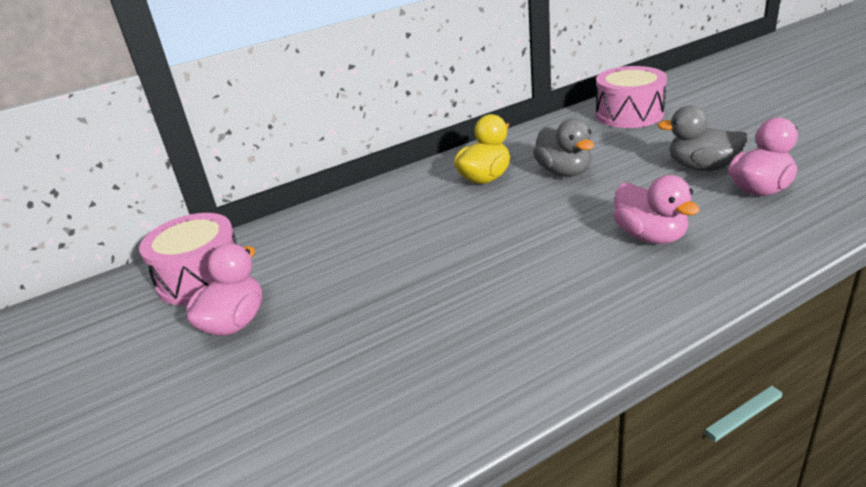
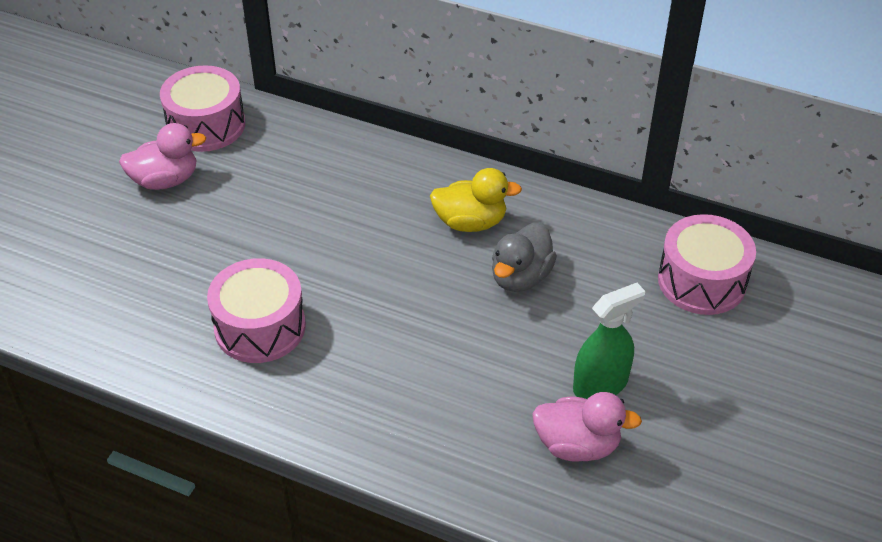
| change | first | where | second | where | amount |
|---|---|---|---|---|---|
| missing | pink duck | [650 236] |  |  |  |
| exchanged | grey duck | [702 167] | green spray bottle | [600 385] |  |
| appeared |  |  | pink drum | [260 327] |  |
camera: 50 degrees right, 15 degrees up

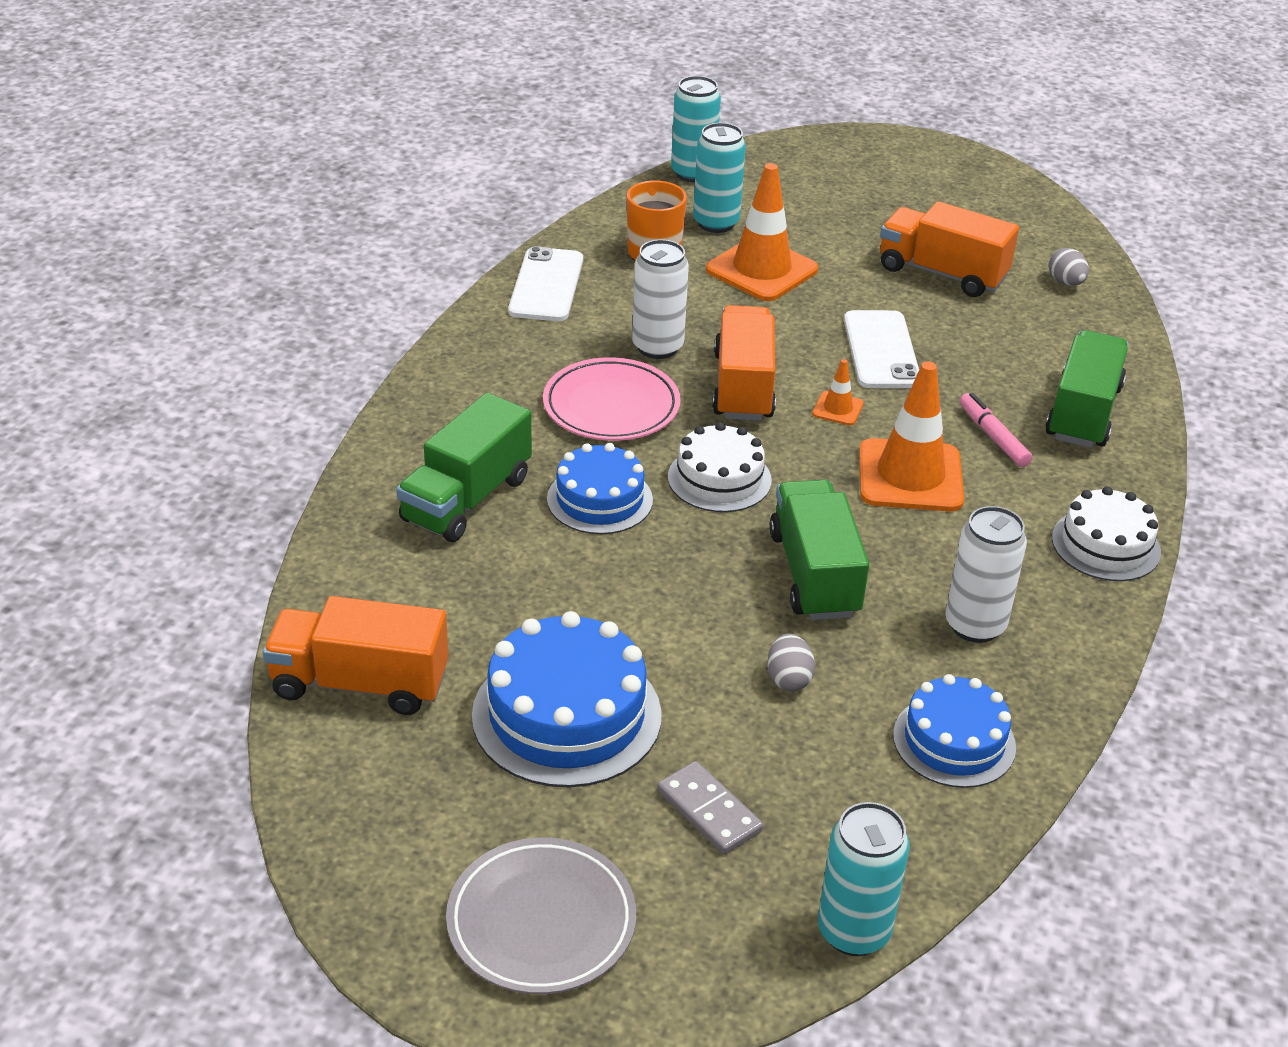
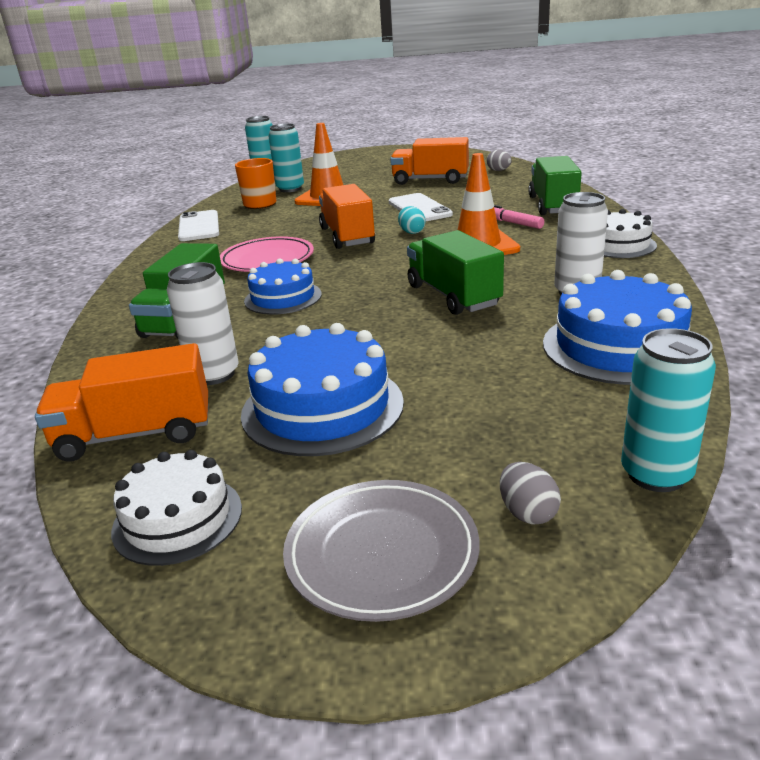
| change | first | where | second | where | amount |
|---|---|---|---|---|---|
| relocated | white can | [657 347] |  | [214 374] |  |
| missing | grey domino | [709 811] |  |  |  |
| relocated | white cake | [719 478] |  | [177 519] |  |
| relocated | grey egg | [788 679] |  | [527 513] |  |
| exchanged | orange traffic cone | [837 409] | turquoise egg | [411 232] |  |
| size | blue cake | [954 741] |  | [619 346] | x1.56 |
camera: 15 degrees left, 10 degrees down

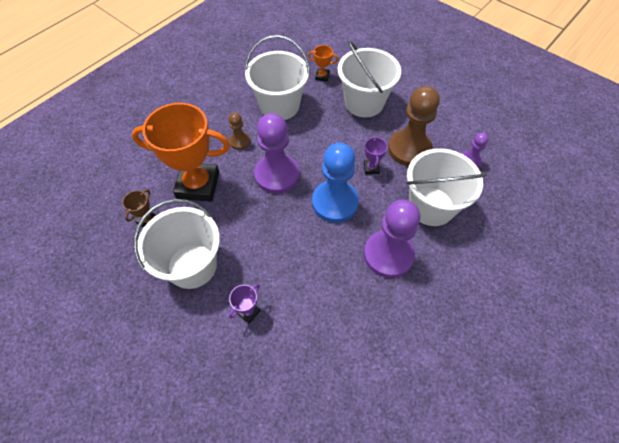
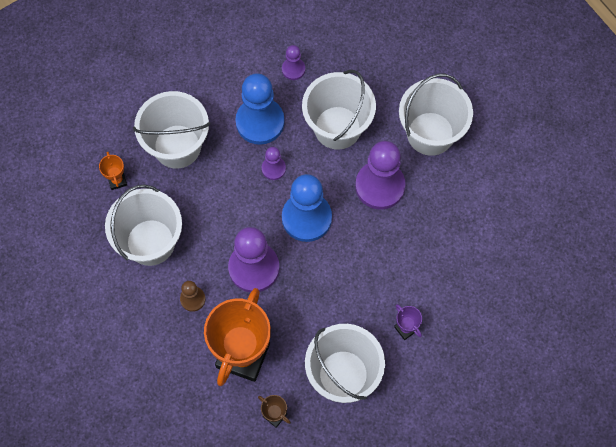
| change | first | where | second | where | amount |
|---|---|---|---|---|---|
| spun | orange trophy | [322 76] |  | [117 180] | 45 degrees counterclockwise |
| exchanged | purple trophy | [371 168] | purple pawn | [273 168] |  |
| colour | brown pawn | [409 149] | blue pawn | [260 122] |  |
| appeared |  |  | white bucket | [430 133] |  |
camera: 75 degrees left, 10 degrees up

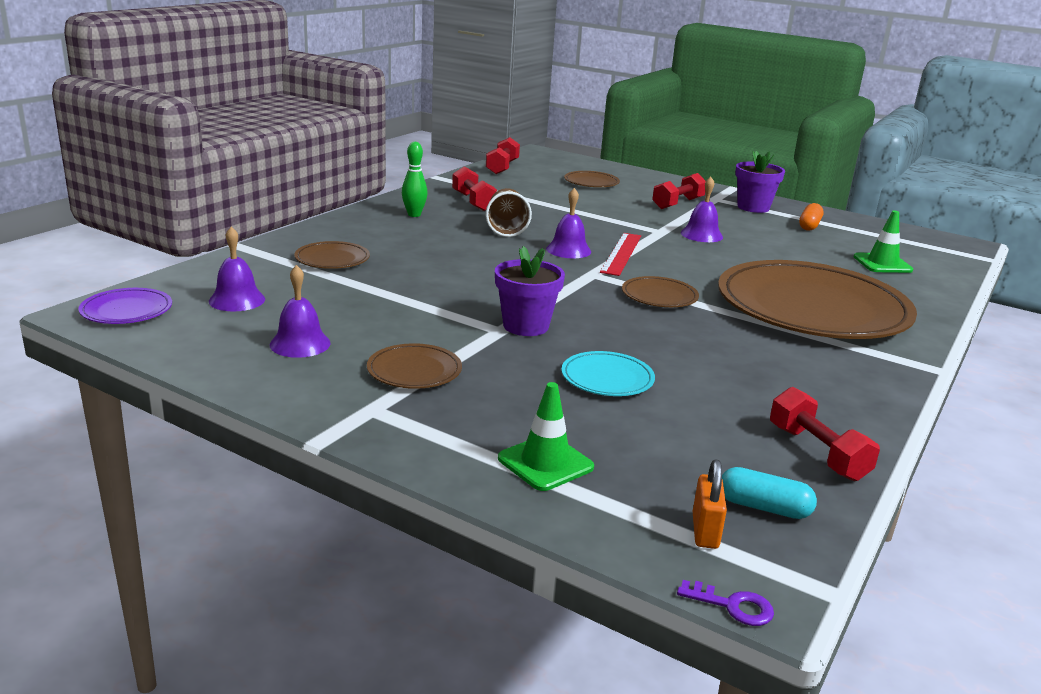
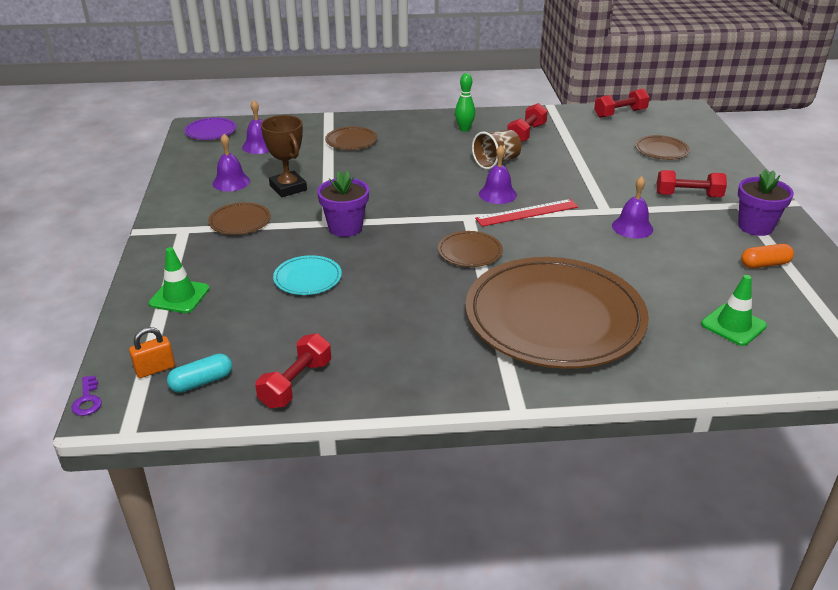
| change | first | where | second | where | amount |
|---|---|---|---|---|---|
| spun | turquoise capsule | [764 507] |  | [201 382] | 75 degrees clockwise |
| appeared |  |  | brown trophy | [288 188] |  |
camera: 55 degrees right, 10 degrees up

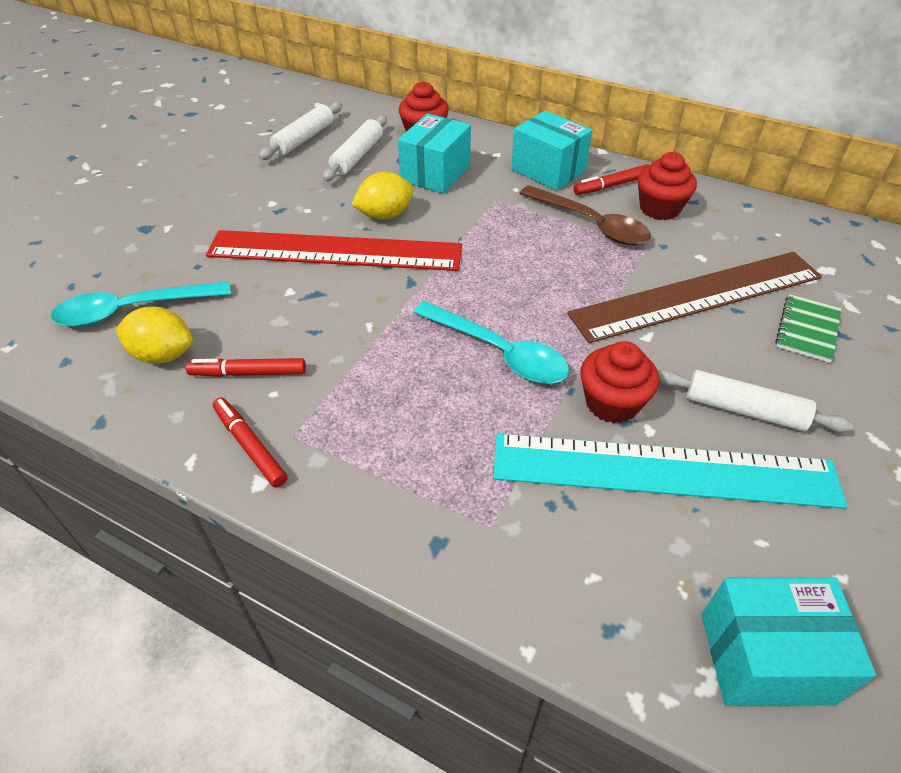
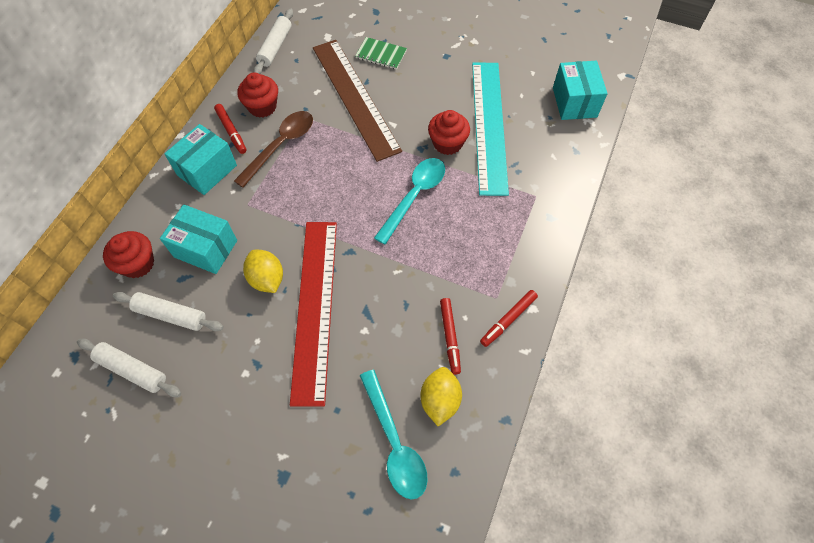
| change | first | where | second | where | amount |
|---|---|---|---|---|---|
| relocated | white rolling pin | [744 410] |  | [275 47] |  |
camera: 95 degrees left, 15 degrees up

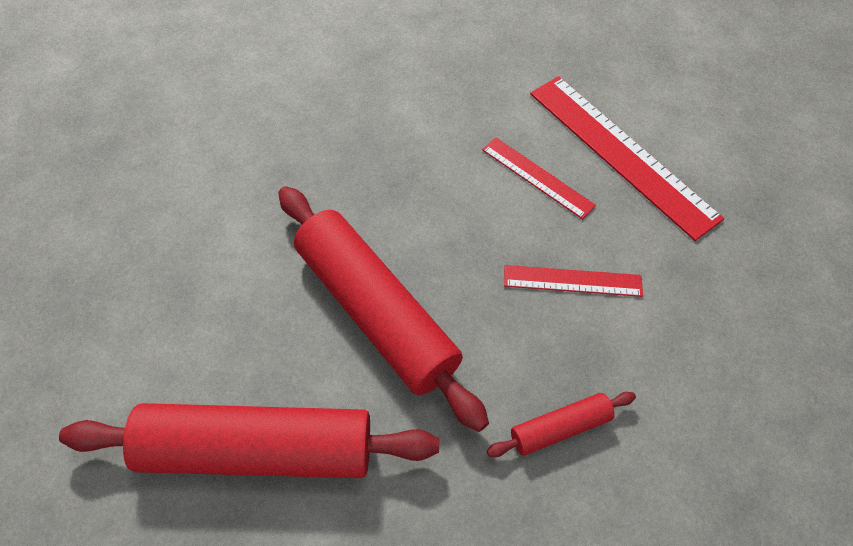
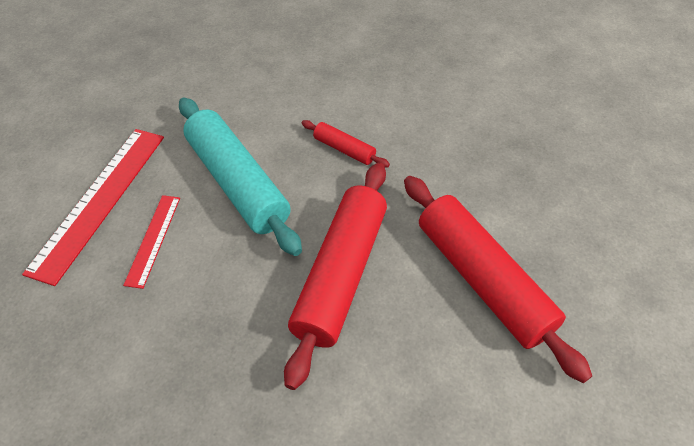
| change | first | where | second | where | amount |
|---|---|---|---|---|---|
| exchanged | red ruler | [573 281] | turquoise rolling pin | [237 182] |  |
camera: 120 degrees left, 5 degrees down

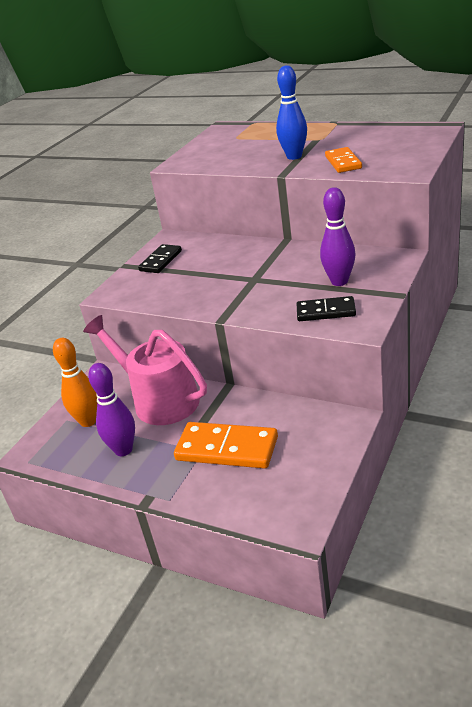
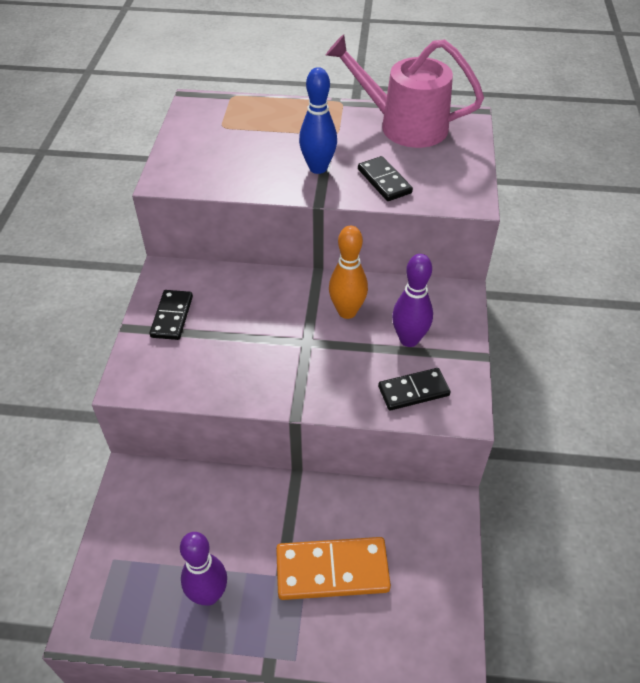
| change | first | where | second | where | amount |
|---|---|---|---|---|---|
| relocated | orange bowling pin | [88 421] |  | [347 311] |  |
| relocated | pink watering can | [159 400] |  | [403 125] |  |
| colour | orange domino | [343 162] | black domino | [384 181] |  |
camera: 25 degrees left, 15 degrees up

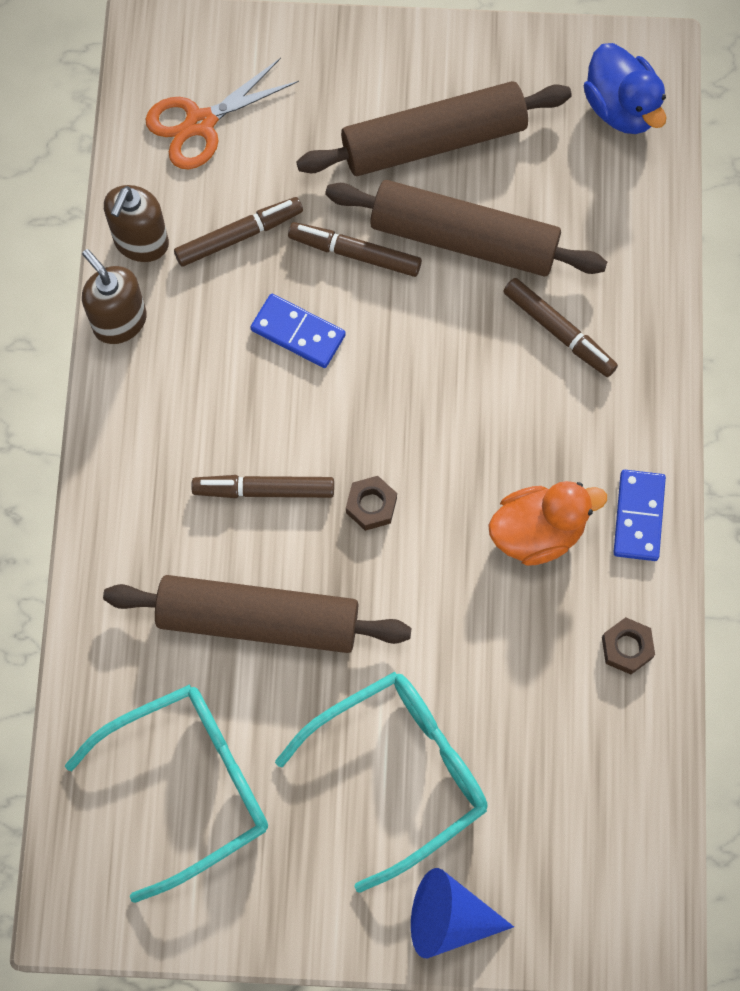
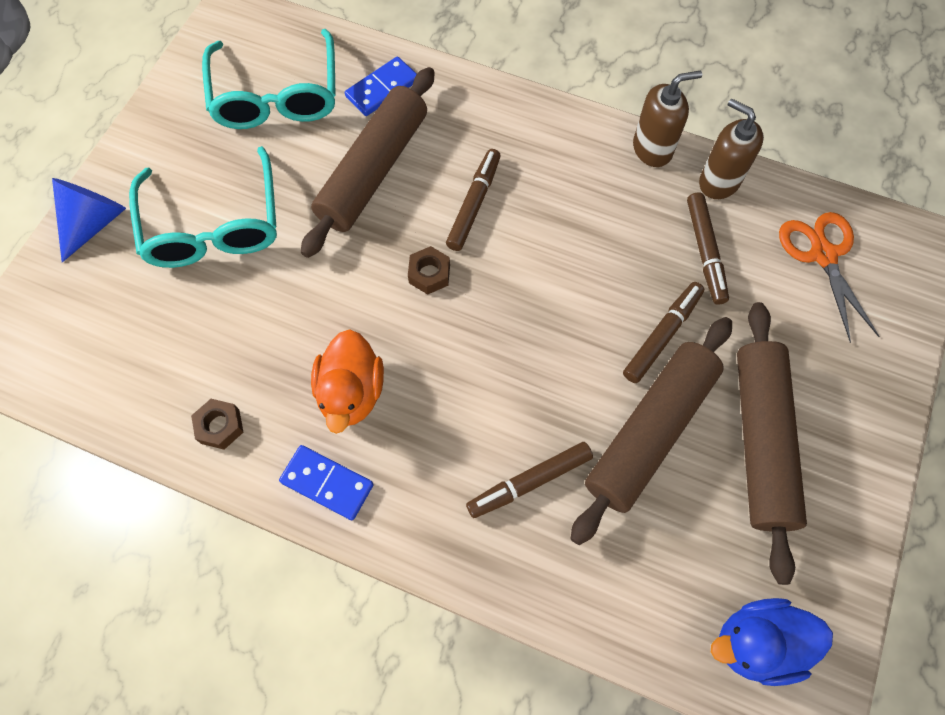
| change | first | where | second | where | amount |
|---|---|---|---|---|---|
| relocated | blue domino | [298 333] |  | [382 89] |  |
camera: 110 degrees right, 5 degrees down

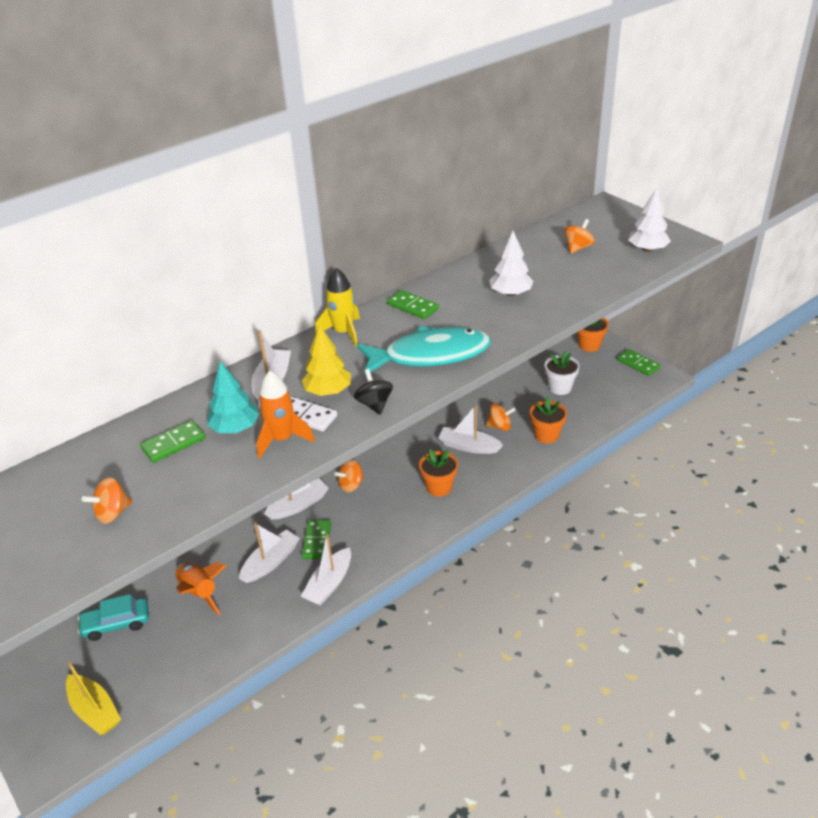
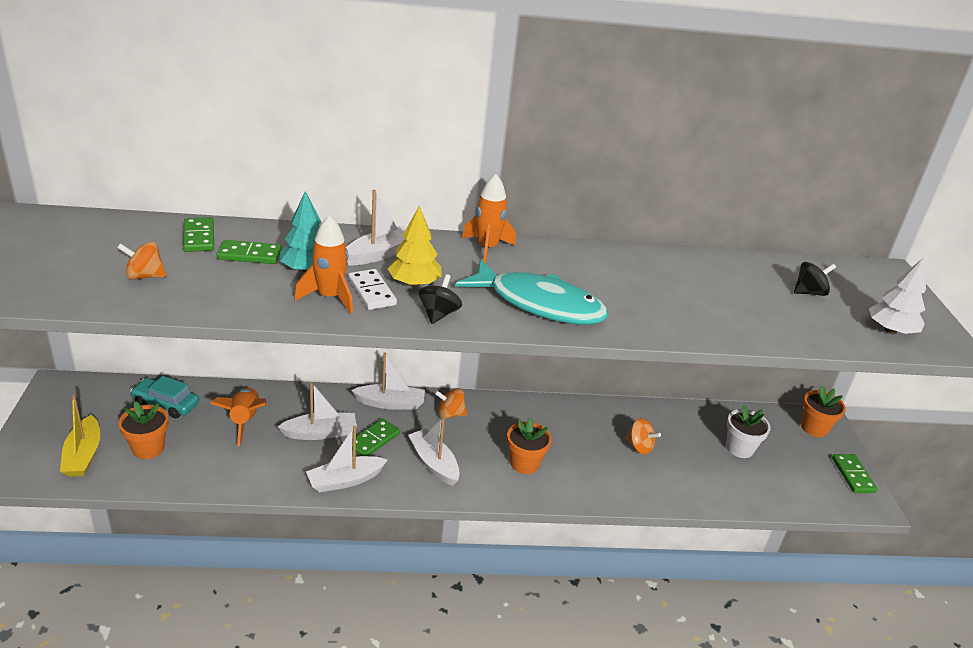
| change | first | where | second | where | amount |
|---|---|---|---|---|---|
| colour | yellow rocket | [343 333] | orange rocket | [487 248] |  |
| relocated | green domino | [412 307] |  | [199 237] |  |
| relocated | white boat | [468 446] |  | [434 463] |  |
| missing | white tree | [510 293] |  |  |  |
| relocated | orange flower pot | [546 435] |  | [148 448] |  |
| colour | orange spinning top | [578 248] | black spinning top | [809 292] |  |
camera: 30 degrees right, 5 degrees down

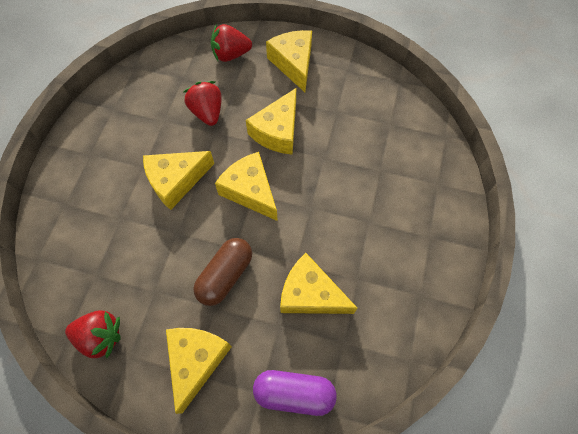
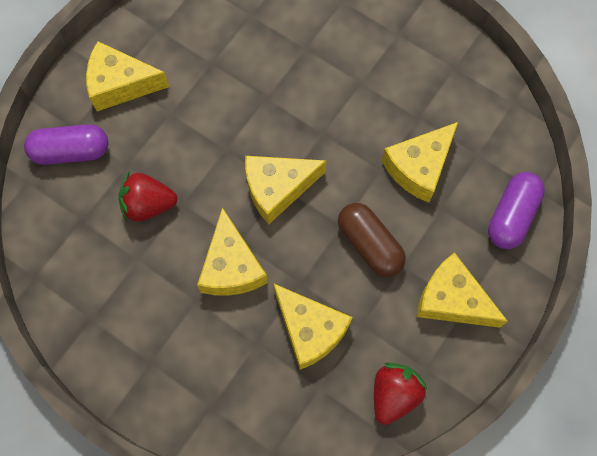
| change | first | where | second | where | amount |
|---|---|---|---|---|---|
| exchanged | red strawberry | [231 55] | purple capsule | [71 151] |  |
| relocated | yellow cheese | [277 131] |  | [310 329] |  |
camera: 70 degrees left, 5 degrees up

